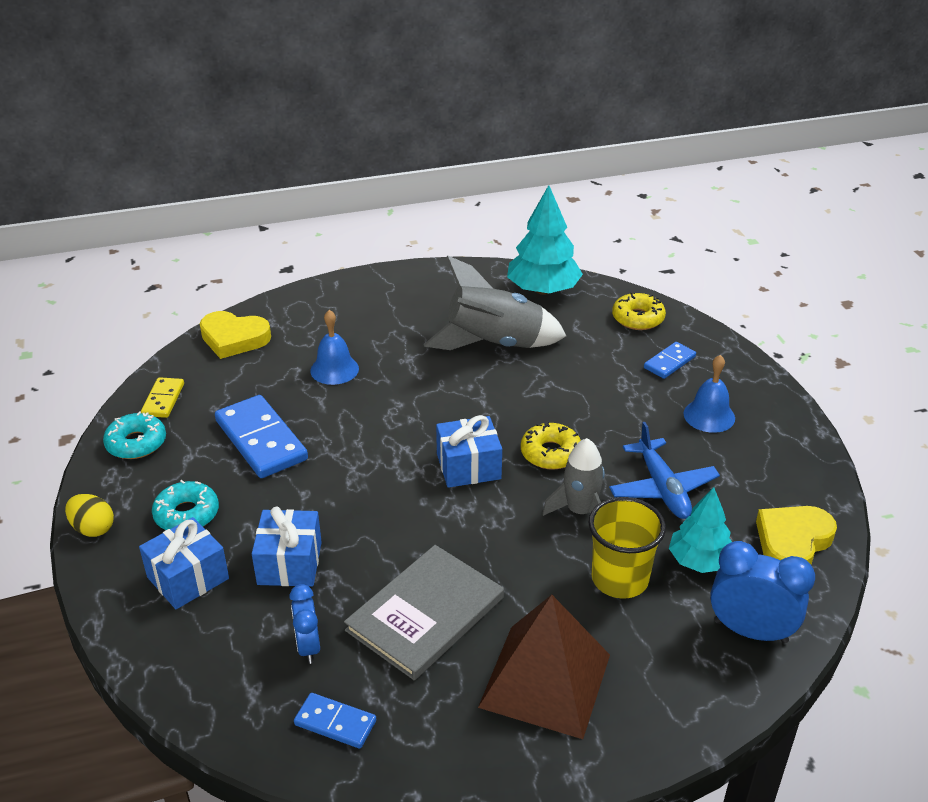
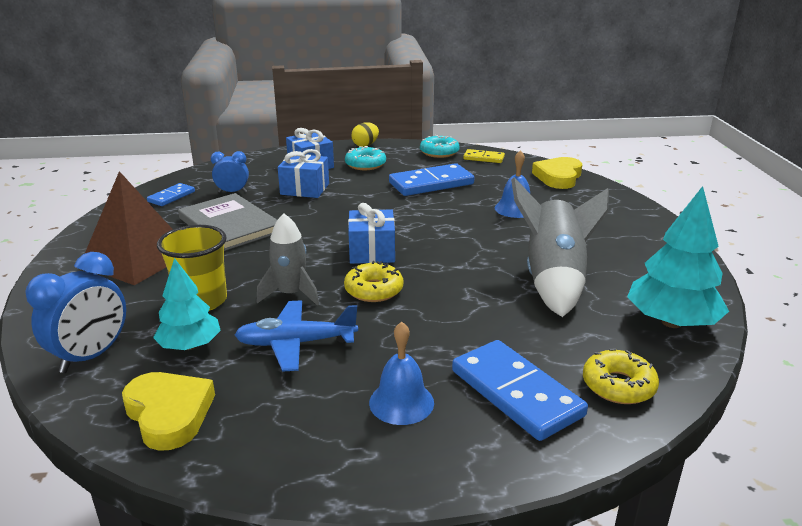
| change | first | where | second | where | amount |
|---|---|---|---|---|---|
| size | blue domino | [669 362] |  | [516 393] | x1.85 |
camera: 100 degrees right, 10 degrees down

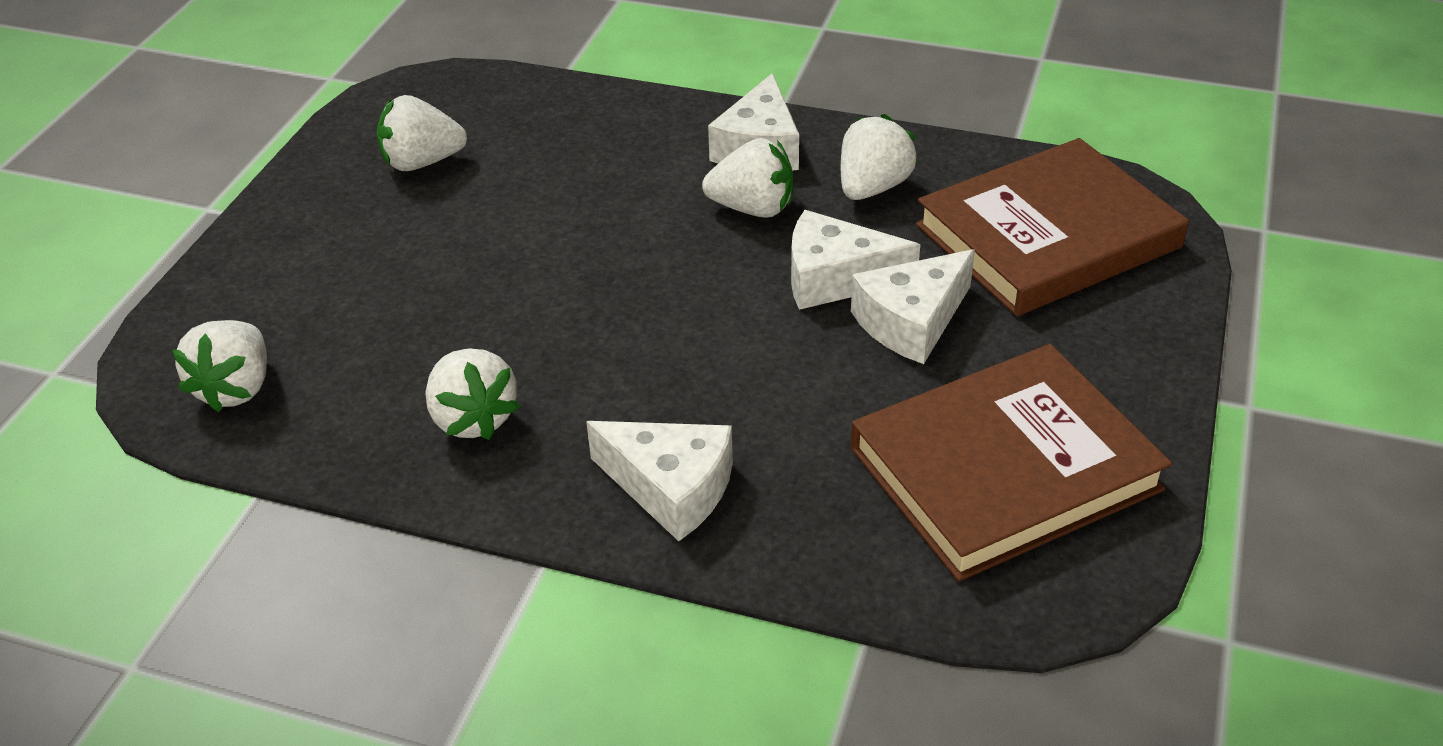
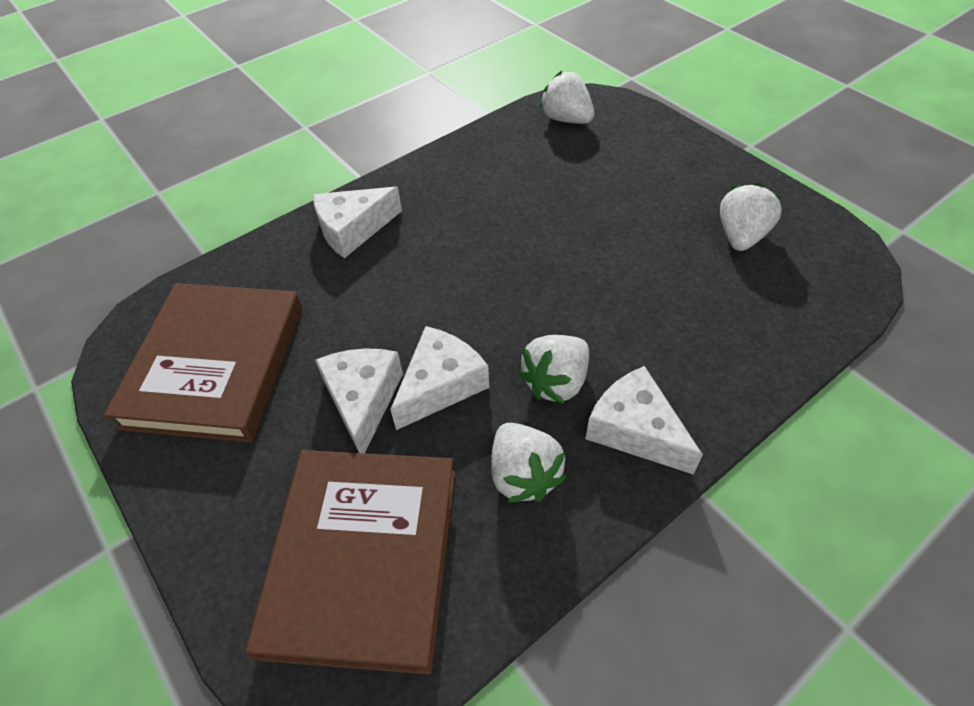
| change | first | where | second | where | amount |
|---|---|---|---|---|---|
| missing | white strawberry | [473 418] |  |  |  |
camera: 125 degrees right, 10 degrees up

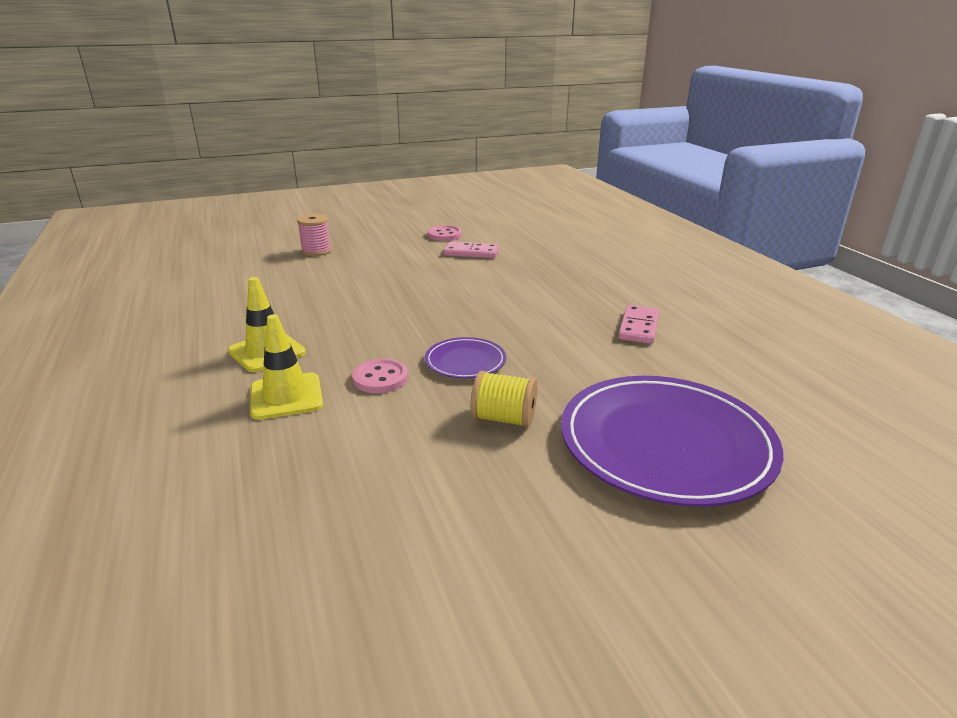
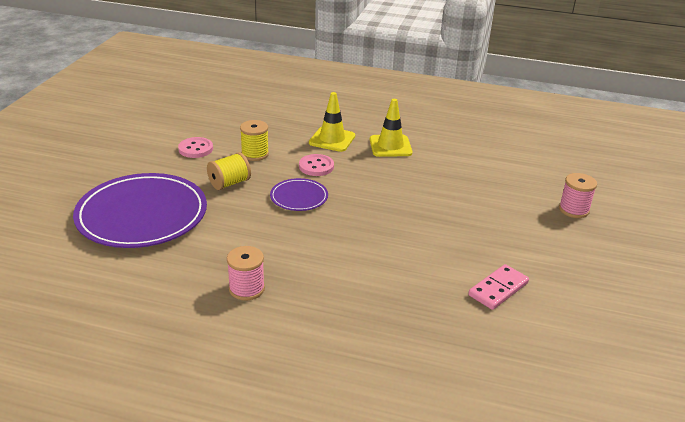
| change | first | where | second | where | amount |
|---|---|---|---|---|---|
| relocated | pink button | [444 235] |  | [195 149] |  |
| exchanged | pink domino | [639 327] | pink spool | [246 289] |  |
| appeared |  |  | yellow spool | [255 154] |  |
camera: 125 degrees right, 5 degrees up

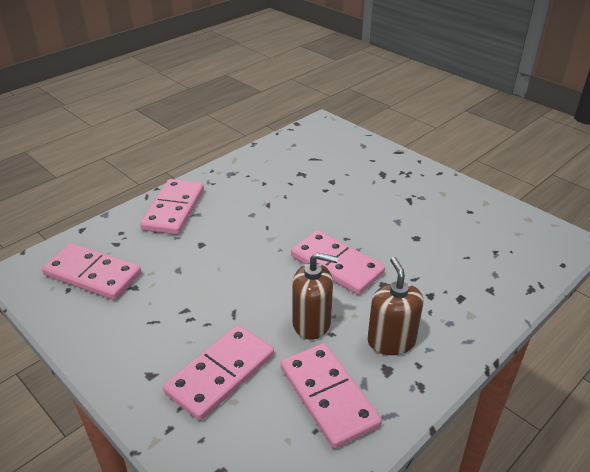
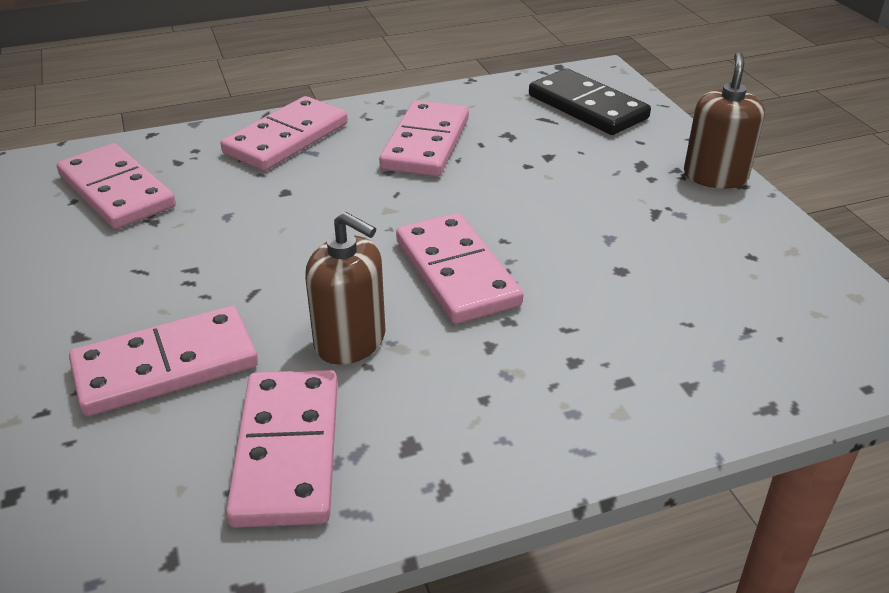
| change | first | where | second | where | amount |
|---|---|---|---|---|---|
| relocated | brown soap dispenser | [391 341] |  | [715 176] |  |
| appeared |  |  | pink domino | [425 143] |  |
| appeared |  |  | black domino | [587 107] |  |
camera: 25 degrees right, 0 degrees up

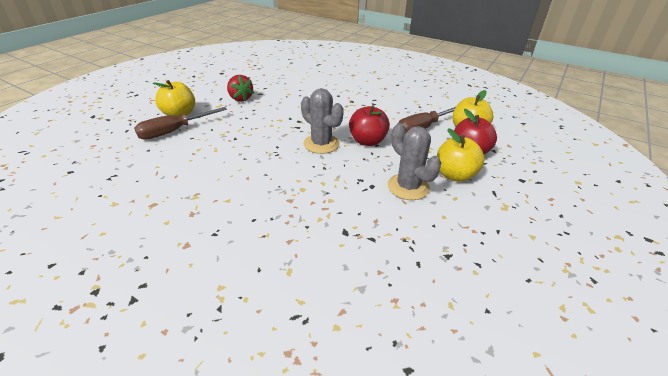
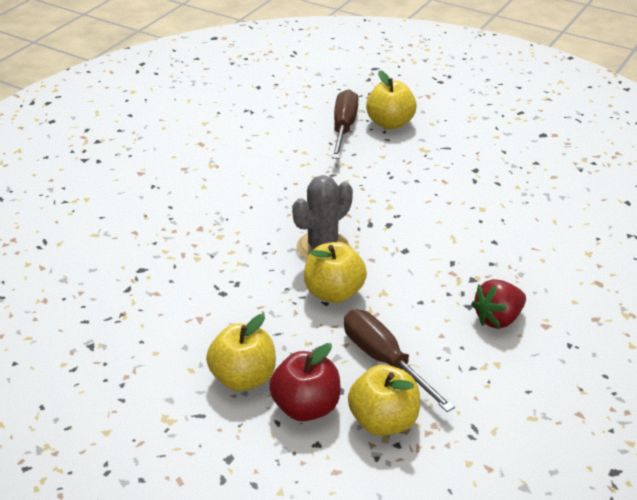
| change | first | where | second | where | amount |
|---|---|---|---|---|---|
| spun | brown screwdriver | [174 131] |  | [343 128] | 45 degrees clockwise |
| relocated | red strawberry | [240 98] |  | [498 319] |  |
| colour | red apple | [367 141] | yellow apple | [334 293] |  |
| missing | grey cactus | [408 187] |  |  |  |
camera: 90 degrees right, 0 degrees up

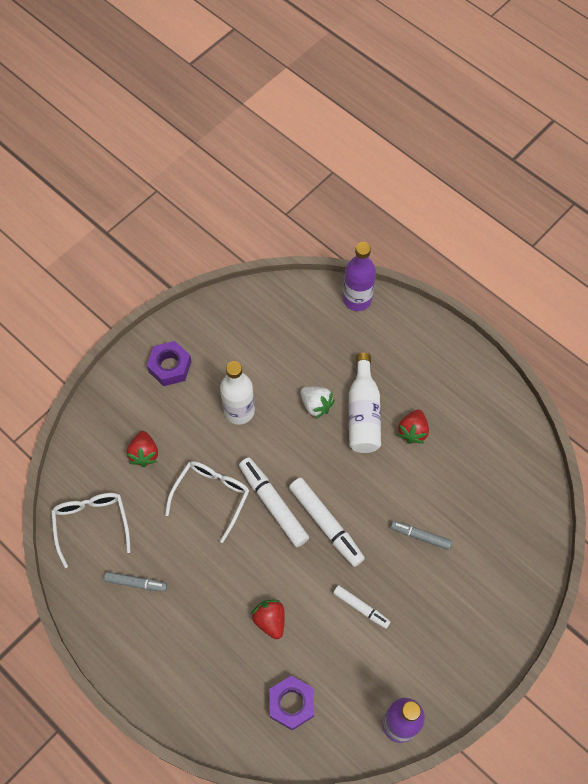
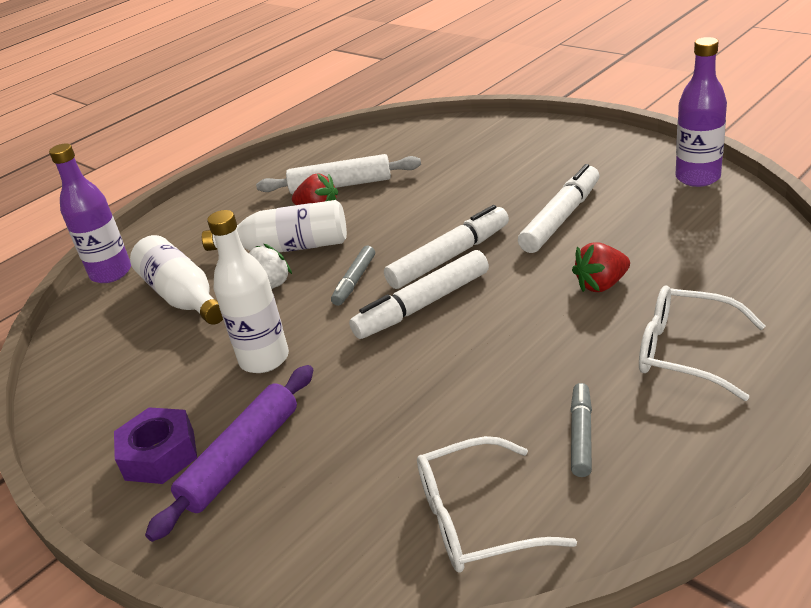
| change | first | where | second | where | amount |
|---|---|---|---|---|---|
| missing | red strawberry | [144 454] |  |  |  |
| relocated | white glasses | [211 496] |  | [685 352] |  |
| missing | purple nut | [291 704] |  |  |  |
| size | white marker | [361 608] |  | [561 218] | x1.70 |
| relocated | grey marker | [420 536] |  | [355 281] |  |
| appeared |  |  | white bottle | [183 297] |  |
| appeared |  |  | purple rolling pin | [241 458] |  |
| appeared |  |  | white rolling pin | [341 185] |  |
camera: 85 degrees left, 30 degrees down

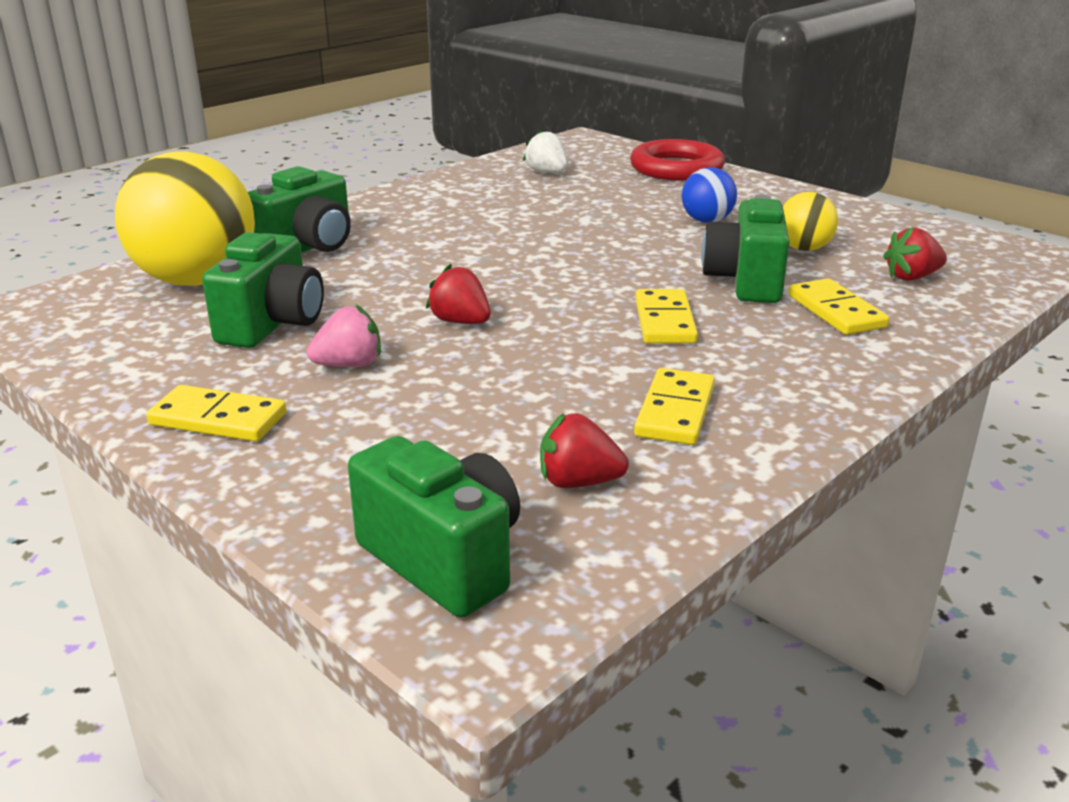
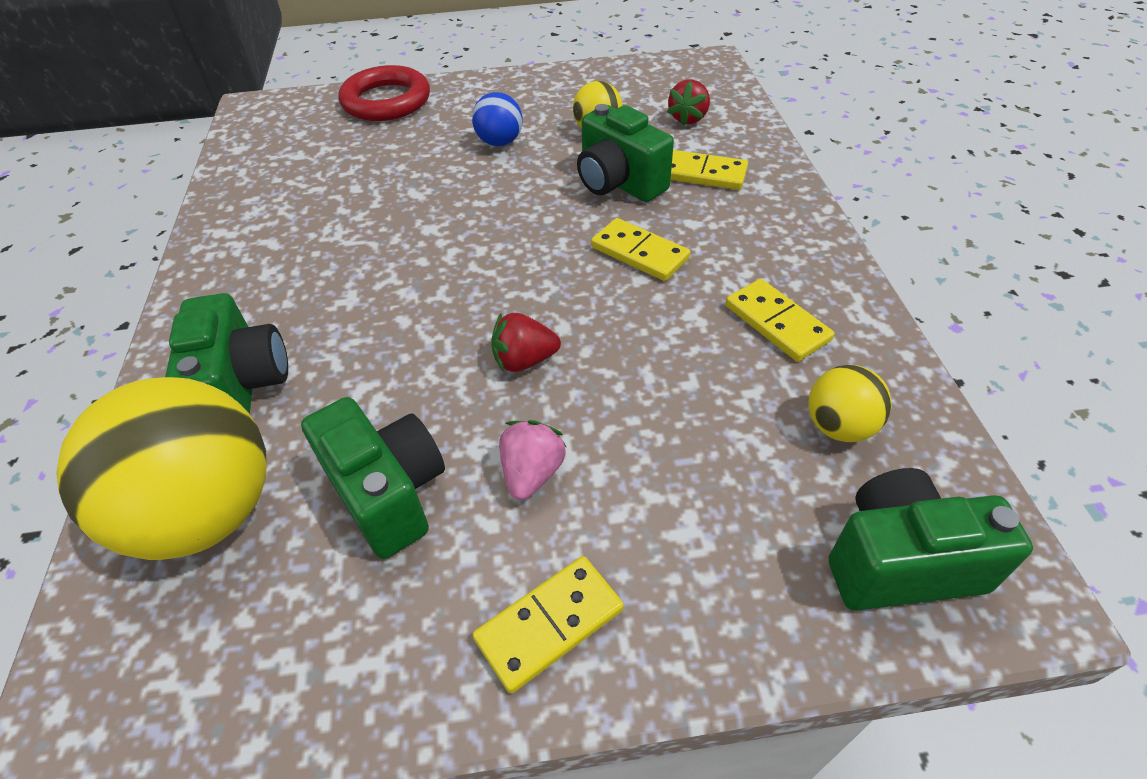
| change | first | where | second | where | amount |
|---|---|---|---|---|---|
| missing | white strawberry | [547 172] |  |  |  |
| exchanged | red strawberry | [578 482] | yellow ball | [839 426] |  |
camera: 50 degrees left, 20 degrees up

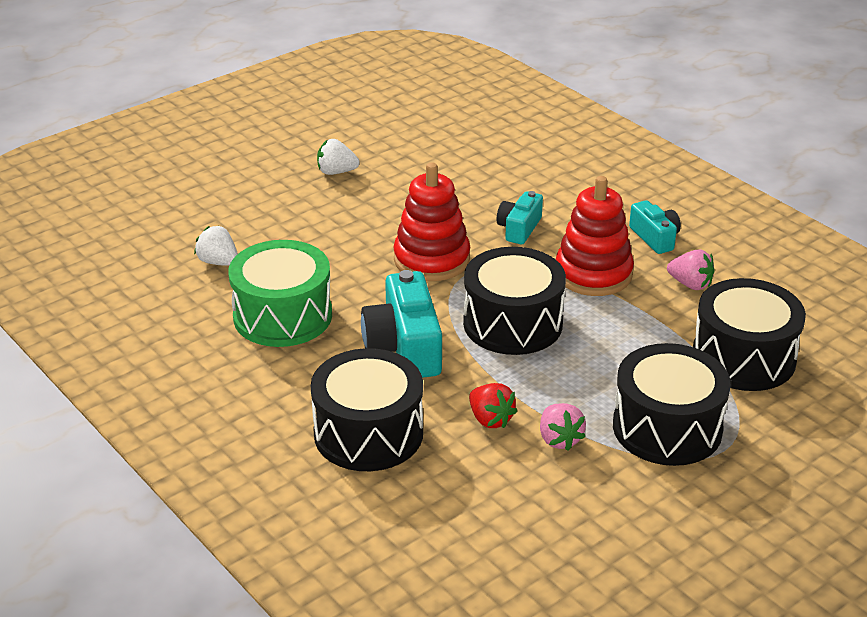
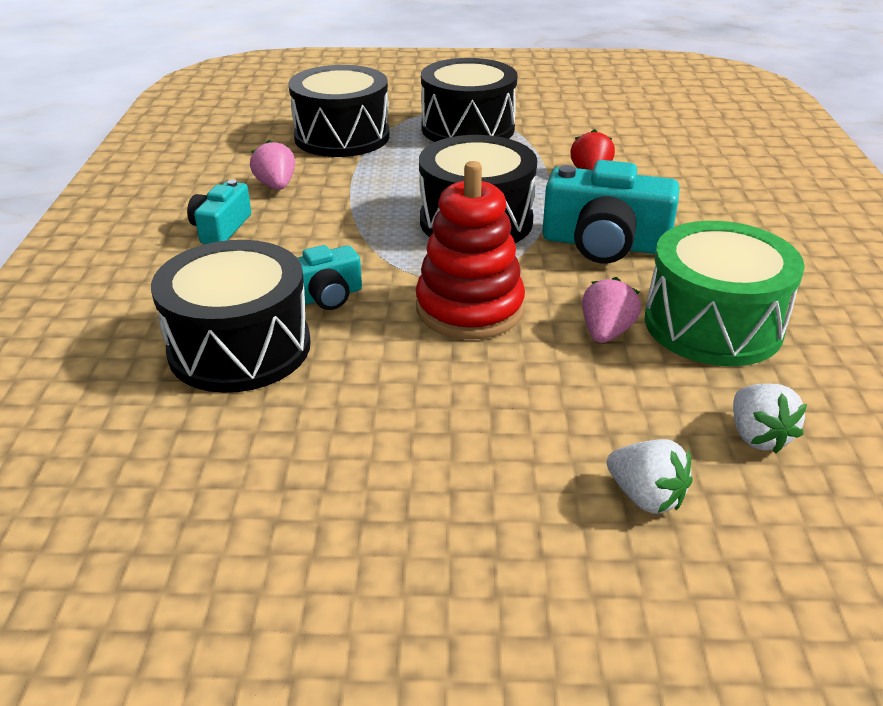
| change | first | where | second | where | amount |
|---|---|---|---|---|---|
| relocated | black drum | [368 433] |  | [240 348] |  |
| relocated | white strawberry | [336 172] |  | [645 497] |  |
| spun | turquoise camera | [404 347] |  | [604 244] | 75 degrees clockwise |
| relocated | pink strawberry | [559 439] |  | [606 332] |  |
| missing | red stacking toy | [593 274] |  |  |  |
camera: 140 degrees left, 0 degrees up

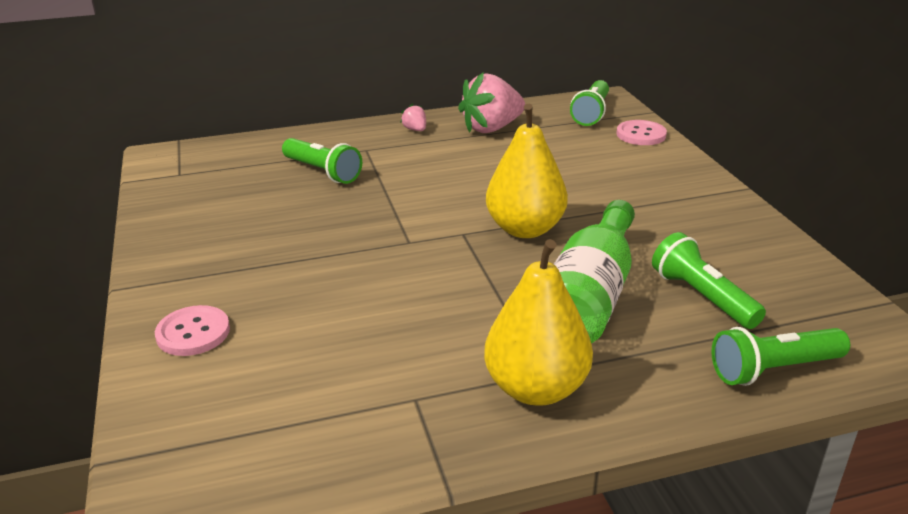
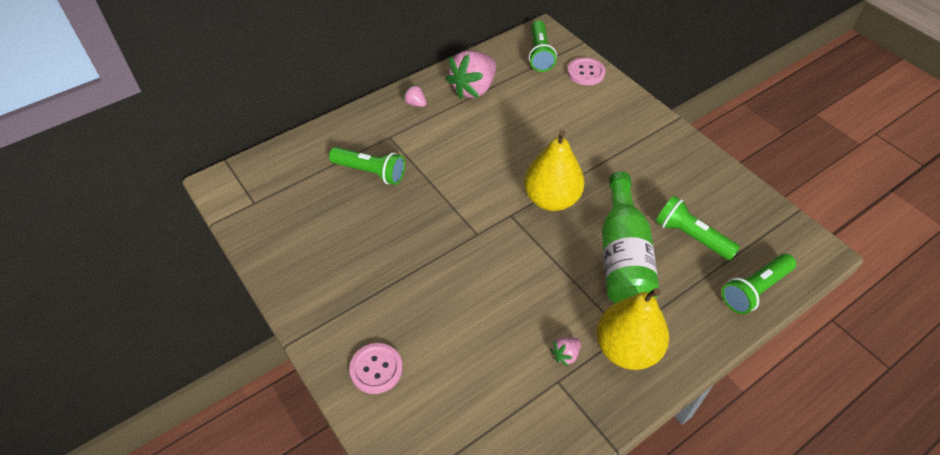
| change | first | where | second | where | amount |
|---|---|---|---|---|---|
| appeared |  |  | pink strawberry | [565 355] |  |
camera: 20 degrees left, 20 degrees up

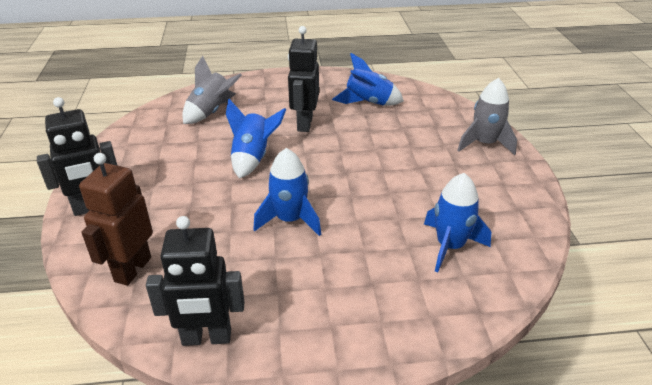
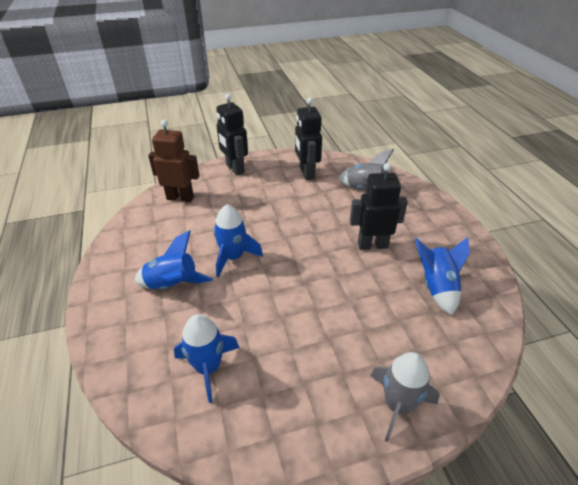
| change | first | where | second | where | amount |
|---|---|---|---|---|---|
| relocated | black robot | [206 338] |  | [306 173] |  |
| relocated | blue rocket | [253 158] |  | [173 285] |  |
camera: 80 degrees right, 5 degrees up

